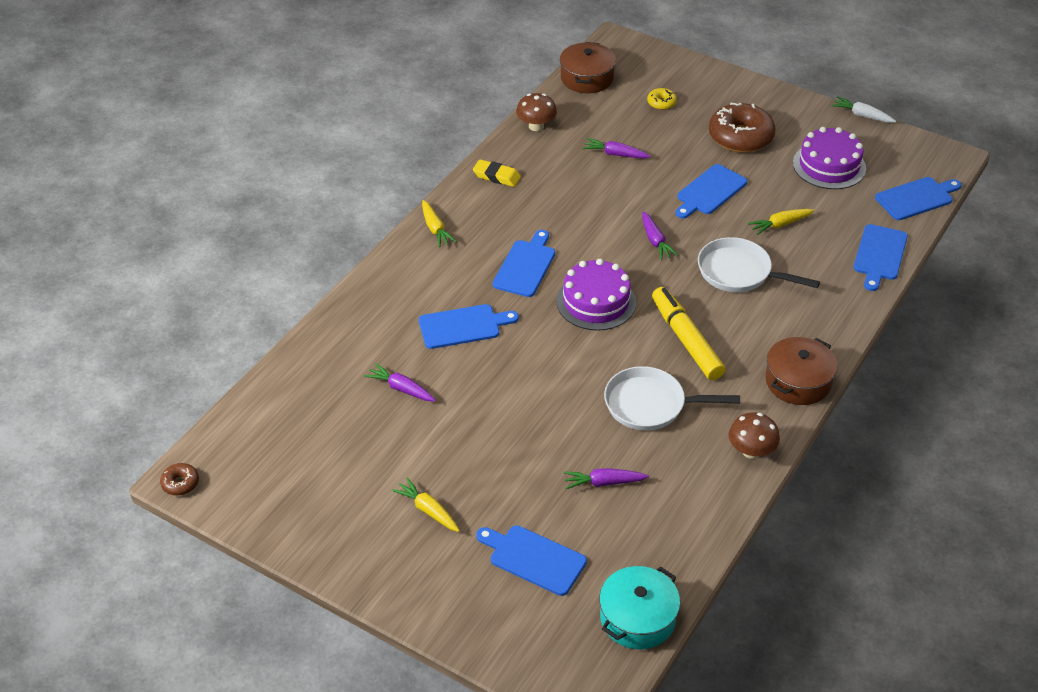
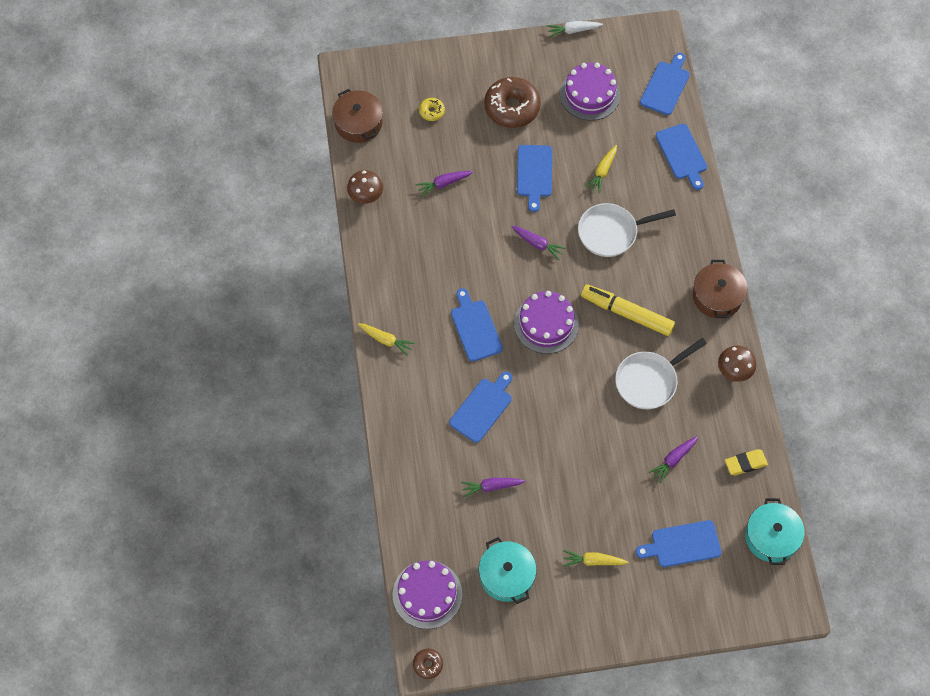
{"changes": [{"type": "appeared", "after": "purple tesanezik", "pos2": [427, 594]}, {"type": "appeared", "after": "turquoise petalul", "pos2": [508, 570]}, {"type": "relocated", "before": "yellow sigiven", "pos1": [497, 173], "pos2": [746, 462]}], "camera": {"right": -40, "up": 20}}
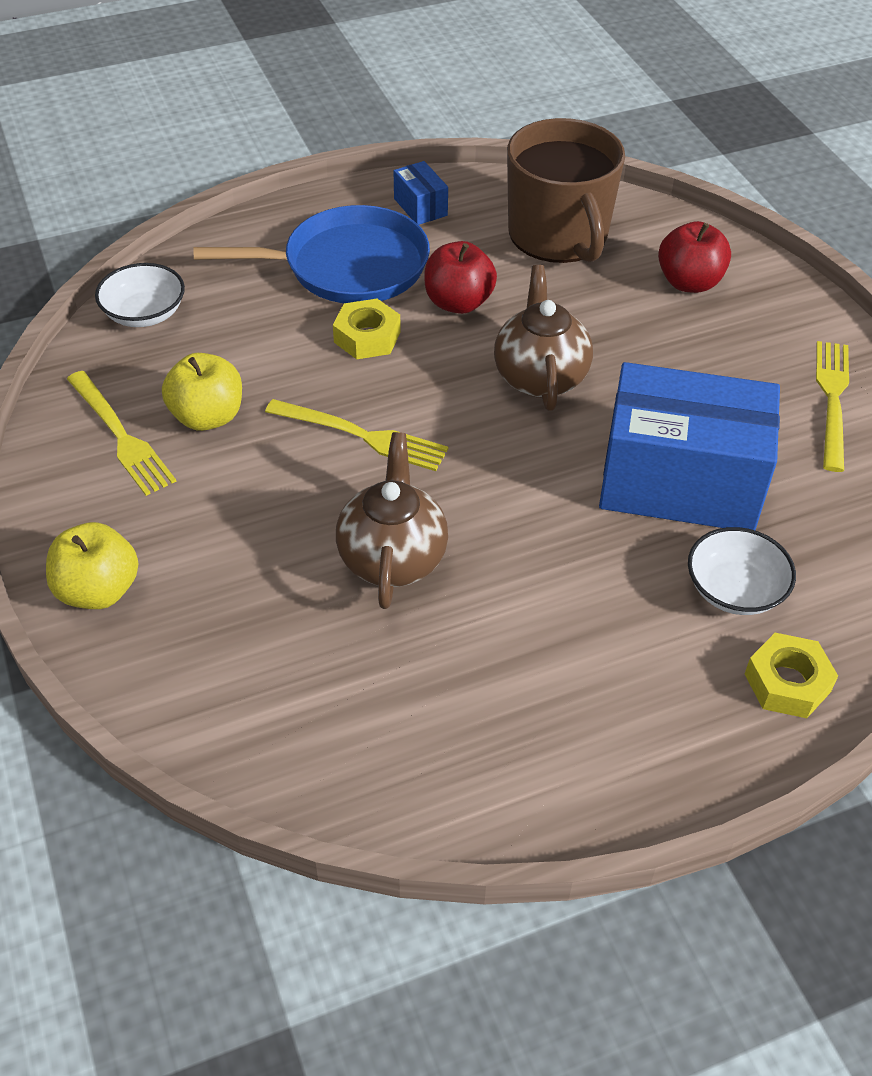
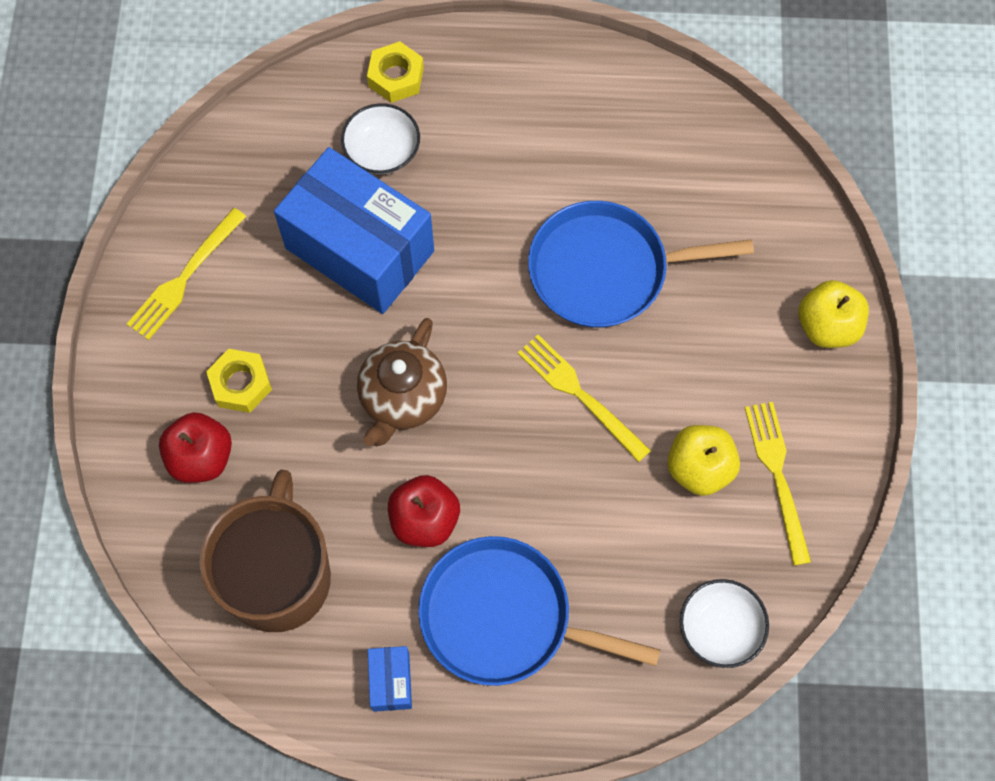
{"changes": [{"type": "relocated", "before": "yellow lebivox", "pos1": [367, 329], "pos2": [239, 381]}, {"type": "exchanged", "before": "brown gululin", "after": "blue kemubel", "pos1": [392, 520], "pos2": [641, 264]}], "camera": {"right": -155, "up": 20}}
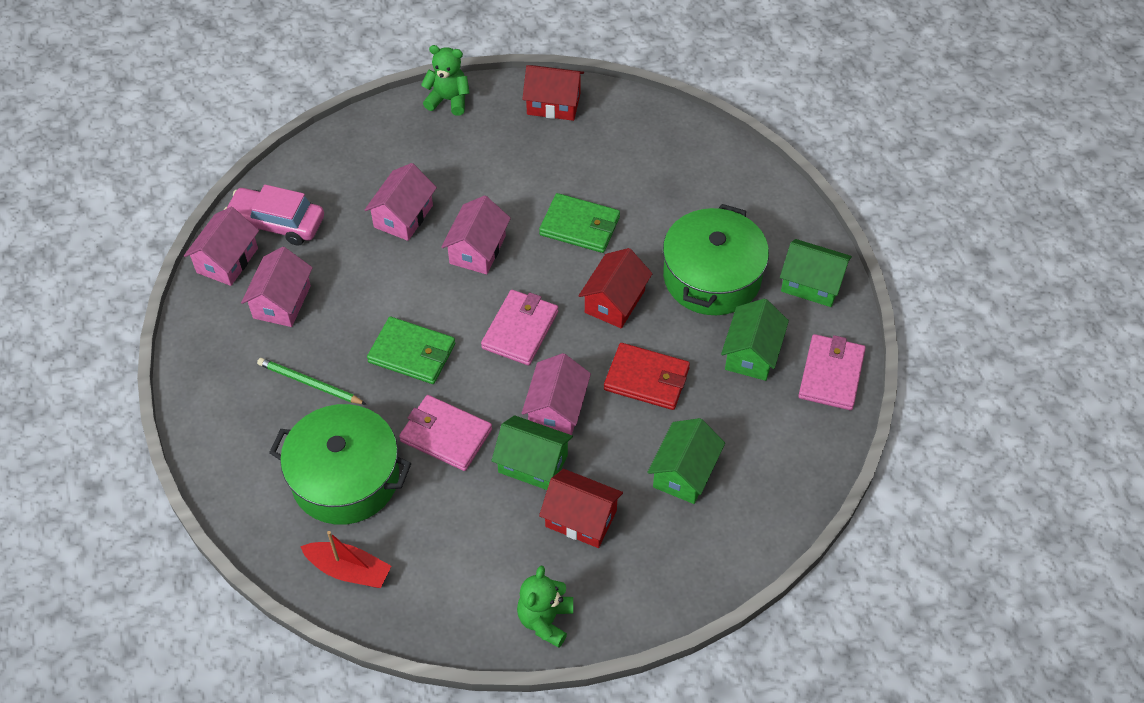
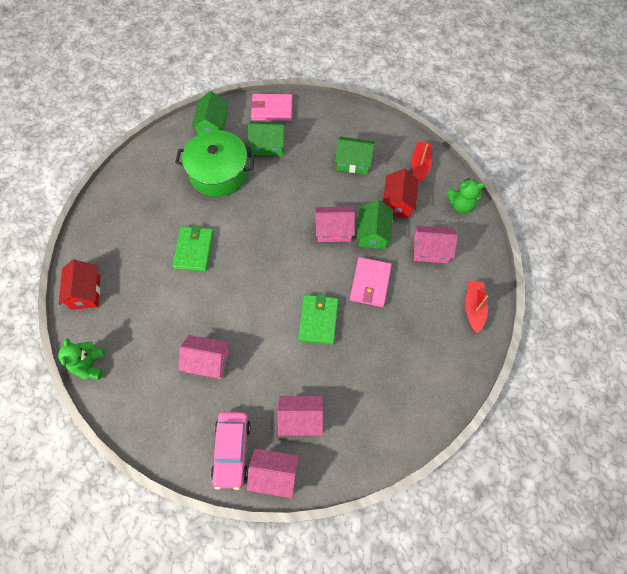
{"changes": [{"type": "appeared", "after": "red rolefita", "pos2": [422, 162]}, {"type": "relocated", "before": "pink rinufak", "pos1": [476, 234], "pos2": [436, 244]}, {"type": "missing", "before": "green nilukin", "pos1": [311, 381]}, {"type": "missing", "before": "green petalul", "pos1": [340, 464]}, {"type": "missing", "before": "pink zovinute", "pos1": [519, 327]}, {"type": "missing", "before": "red rinufak", "pos1": [616, 288]}, {"type": "missing", "before": "red zovinute", "pos1": [647, 376]}], "camera": {"right": -105, "up": 10}}
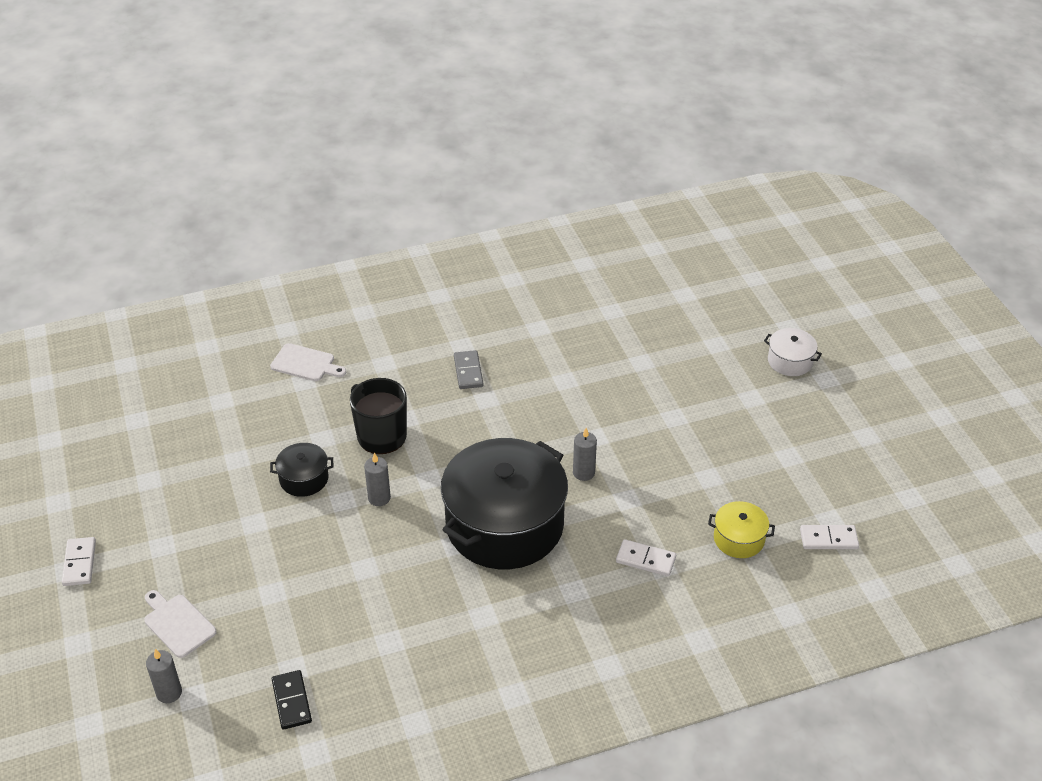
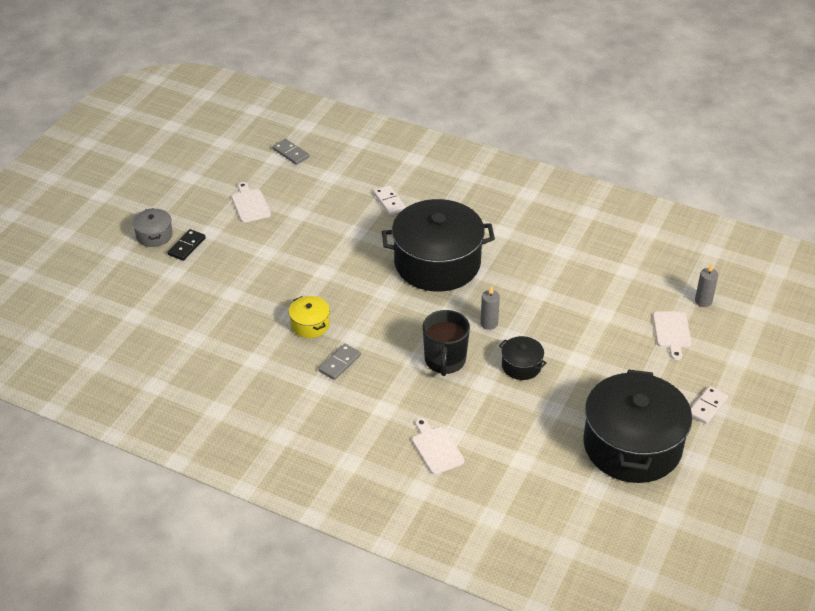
{"changes": [{"type": "colour", "before": "white petalul", "after": "grey petalul", "pos1": [793, 352], "pos2": [153, 227]}, {"type": "relocated", "before": "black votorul", "pos1": [292, 700], "pos2": [186, 245]}, {"type": "appeared", "after": "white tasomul", "pos2": [251, 202]}, {"type": "colour", "before": "white votorul", "after": "grey votorul", "pos1": [829, 537], "pos2": [291, 152]}, {"type": "relocated", "before": "yellow petalul", "pos1": [741, 529], "pos2": [309, 317]}, {"type": "appeared", "after": "black petalul", "pos2": [637, 426]}, {"type": "missing", "before": "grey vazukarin", "pos1": [585, 454]}], "camera": {"right": -135, "up": 0}}
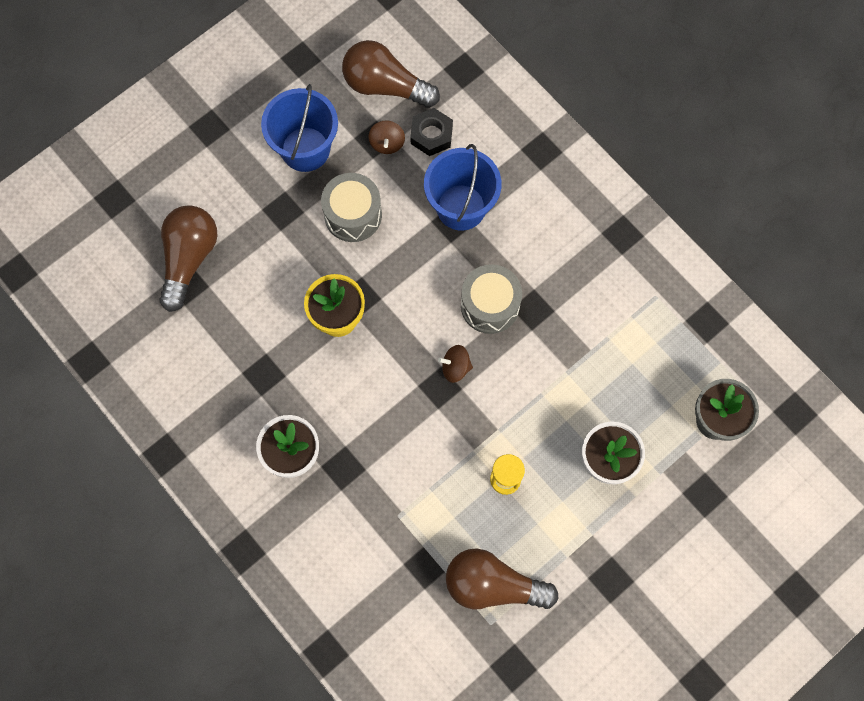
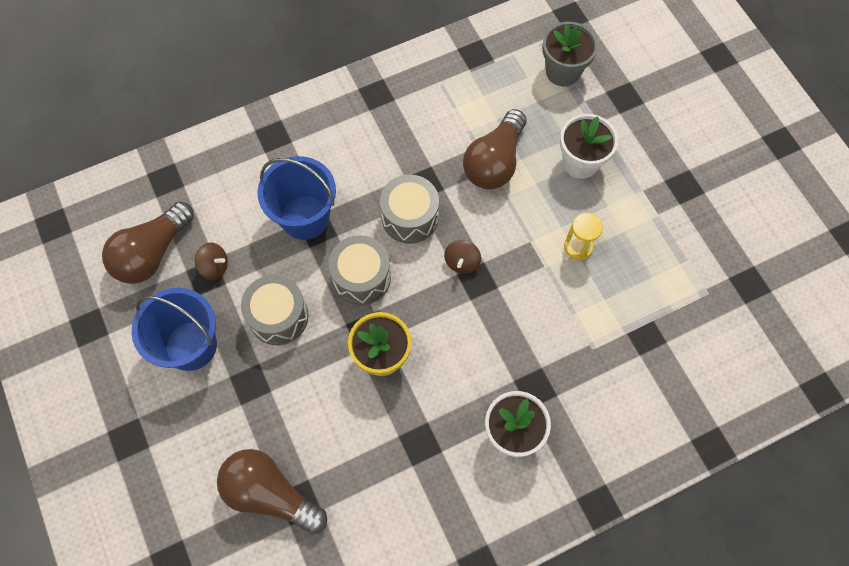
{"changes": [{"type": "appeared", "after": "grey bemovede", "pos2": [360, 270]}, {"type": "relocated", "before": "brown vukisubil", "pos1": [502, 578], "pos2": [494, 149]}, {"type": "missing", "before": "black lebivox", "pos1": [431, 132]}], "camera": {"right": -75, "up": -5}}
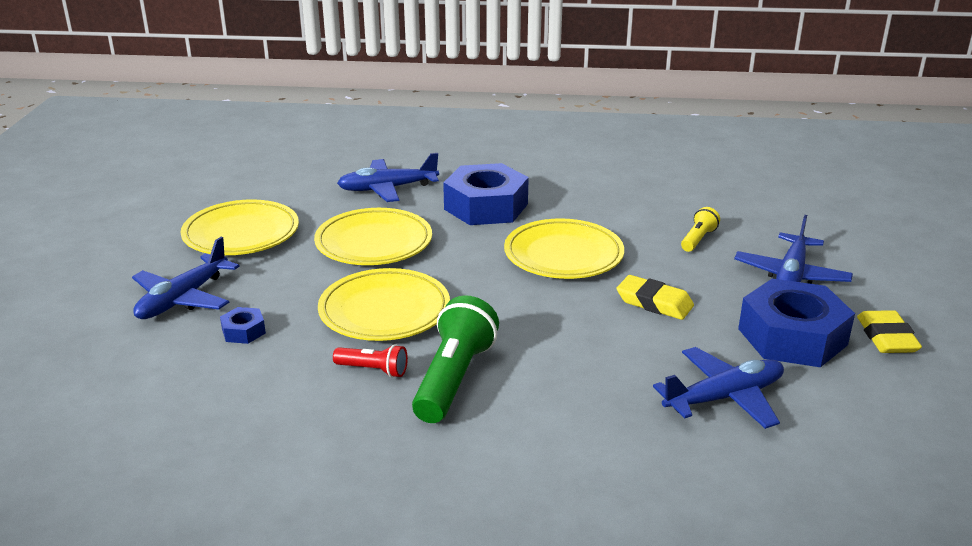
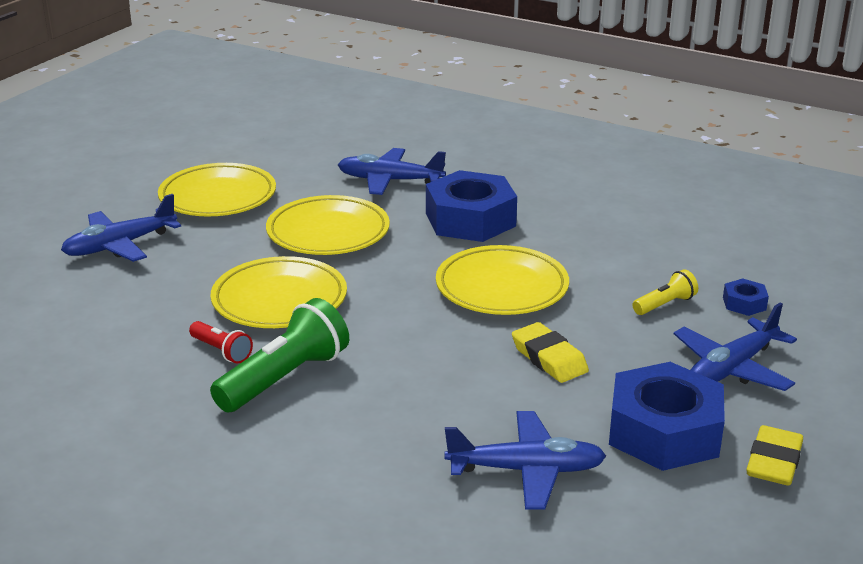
{"changes": [{"type": "relocated", "before": "blue lebivox", "pos1": [243, 325], "pos2": [746, 297]}], "camera": {"right": 25, "up": 0}}
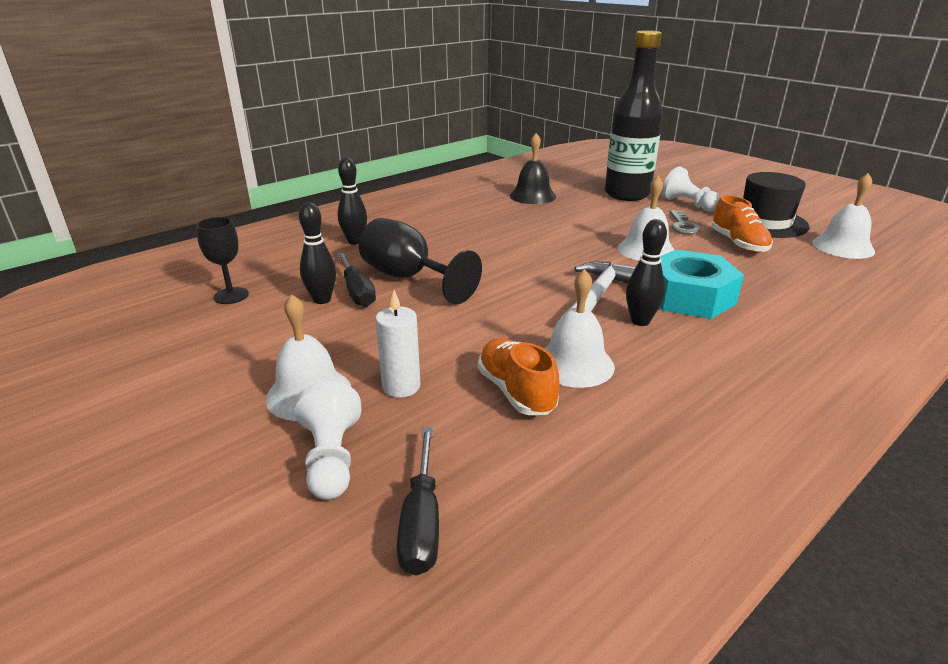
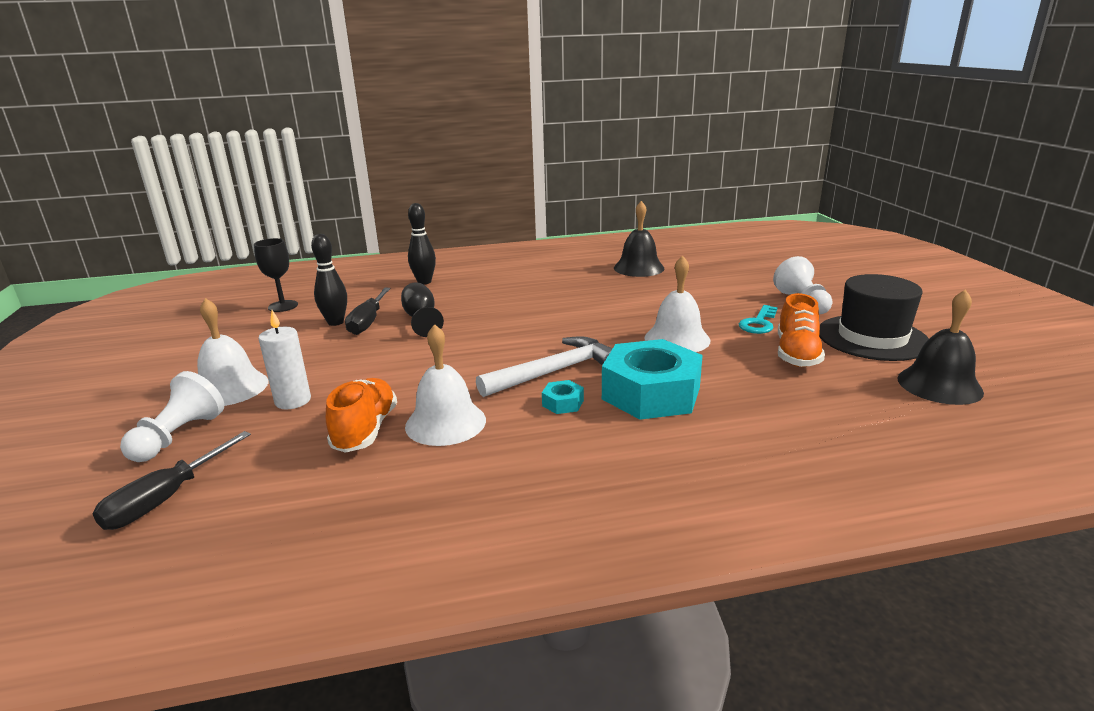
{"changes": [{"type": "size", "before": "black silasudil", "pos1": [420, 261], "pos2": [422, 309], "scale": 0.62}, {"type": "exchanged", "before": "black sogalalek", "after": "turquoise lebivox", "pos1": [646, 272], "pos2": [563, 397]}, {"type": "colour", "before": "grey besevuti", "after": "turquoise besevuti", "pos1": [685, 222], "pos2": [758, 319]}, {"type": "colour", "before": "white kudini", "after": "black kudini", "pos1": [843, 216], "pos2": [940, 347]}, {"type": "missing", "before": "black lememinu", "pos1": [634, 115]}], "camera": {"right": 30, "up": -5}}
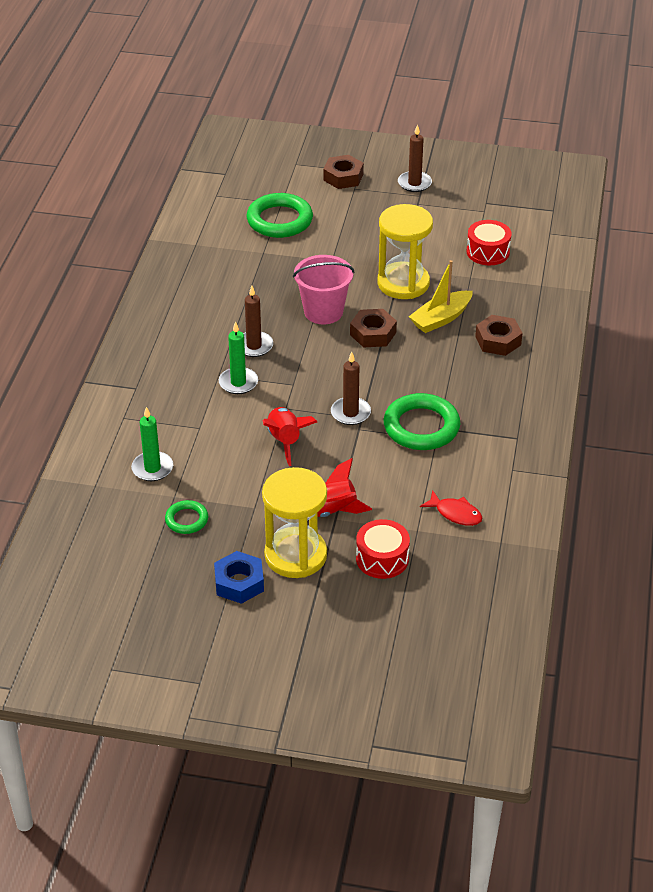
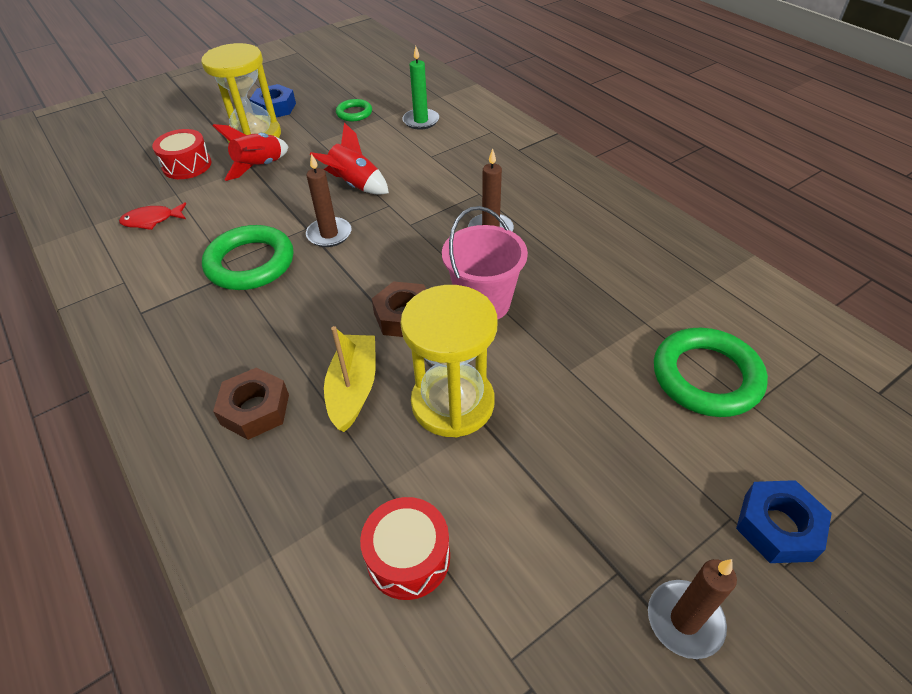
{"changes": [{"type": "colour", "before": "brown lebivox", "after": "blue lebivox", "pos1": [343, 172], "pos2": [784, 521]}, {"type": "missing", "before": "green vazukarin", "pos1": [238, 357]}], "camera": {"right": 135, "up": 5}}
